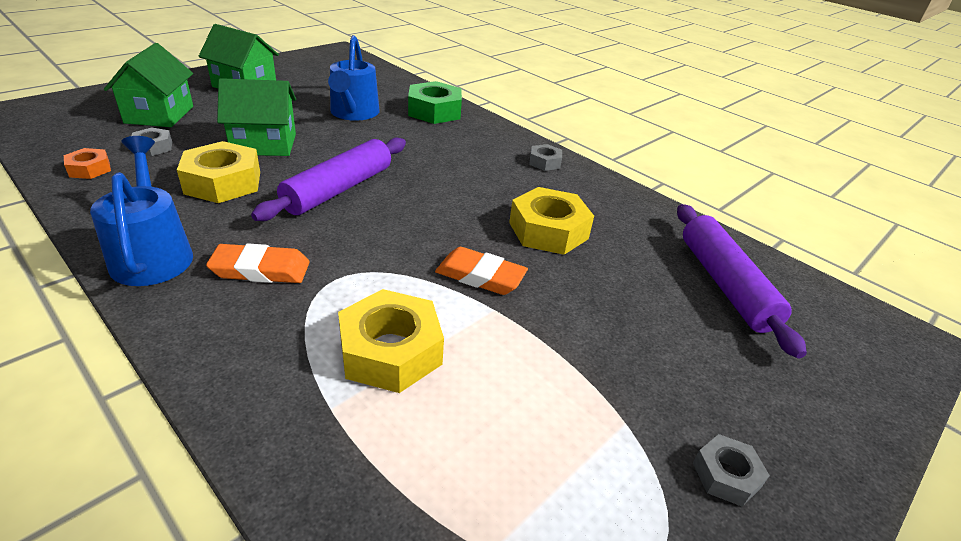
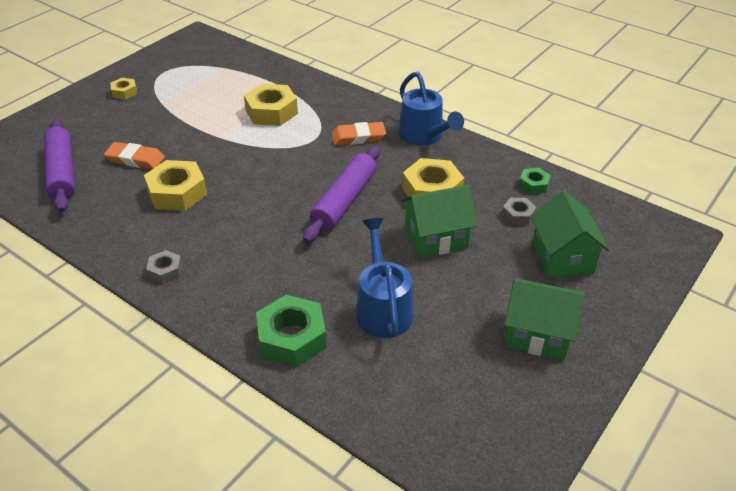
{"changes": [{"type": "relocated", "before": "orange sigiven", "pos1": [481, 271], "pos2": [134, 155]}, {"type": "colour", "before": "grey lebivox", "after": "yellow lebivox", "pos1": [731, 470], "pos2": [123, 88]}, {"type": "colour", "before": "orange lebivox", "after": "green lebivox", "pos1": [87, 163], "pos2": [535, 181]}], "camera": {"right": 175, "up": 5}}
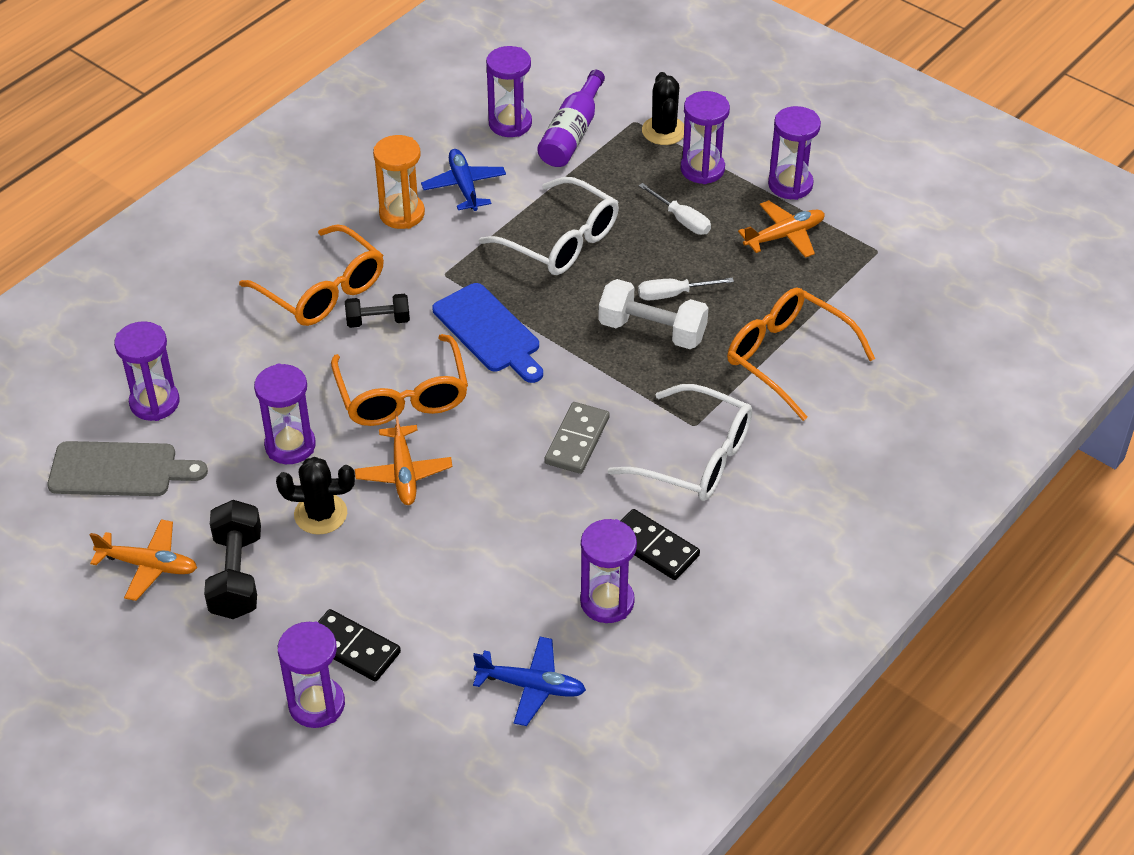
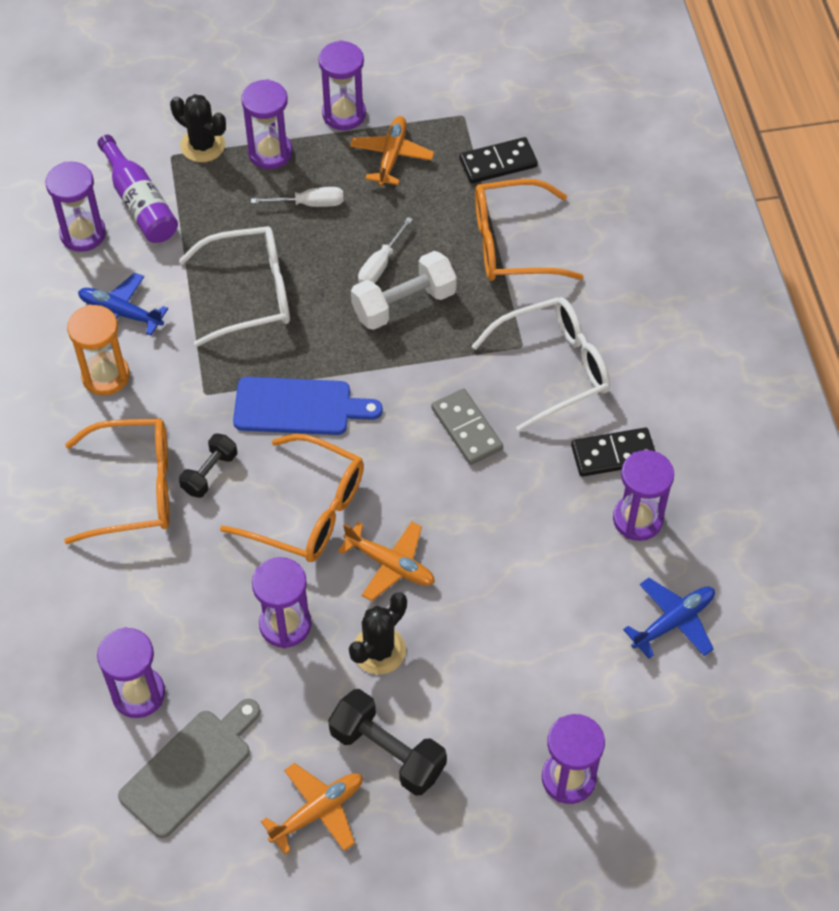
{"changes": [{"type": "relocated", "before": "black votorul", "pos1": [359, 645], "pos2": [498, 160]}], "camera": {"right": -50, "up": 10}}
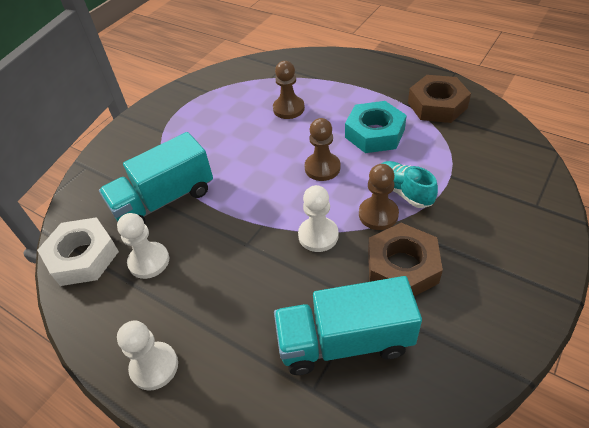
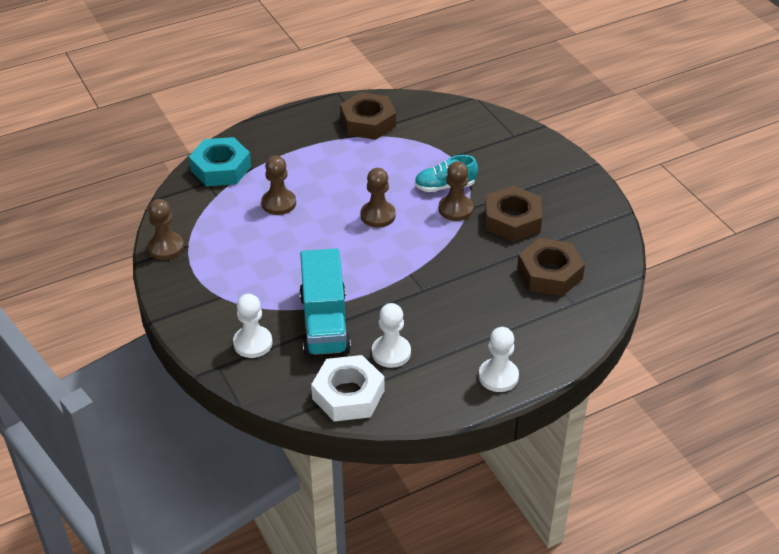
{"changes": [{"type": "appeared", "after": "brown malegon", "pos2": [165, 229]}, {"type": "relocated", "before": "turquoise lebivox", "pos1": [376, 127], "pos2": [220, 161]}, {"type": "relocated", "before": "white malegon", "pos1": [318, 218], "pos2": [253, 326]}, {"type": "exchanged", "before": "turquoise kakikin", "after": "brown lebivox", "pos1": [348, 325], "pos2": [551, 267]}], "camera": {"right": -65, "up": -5}}
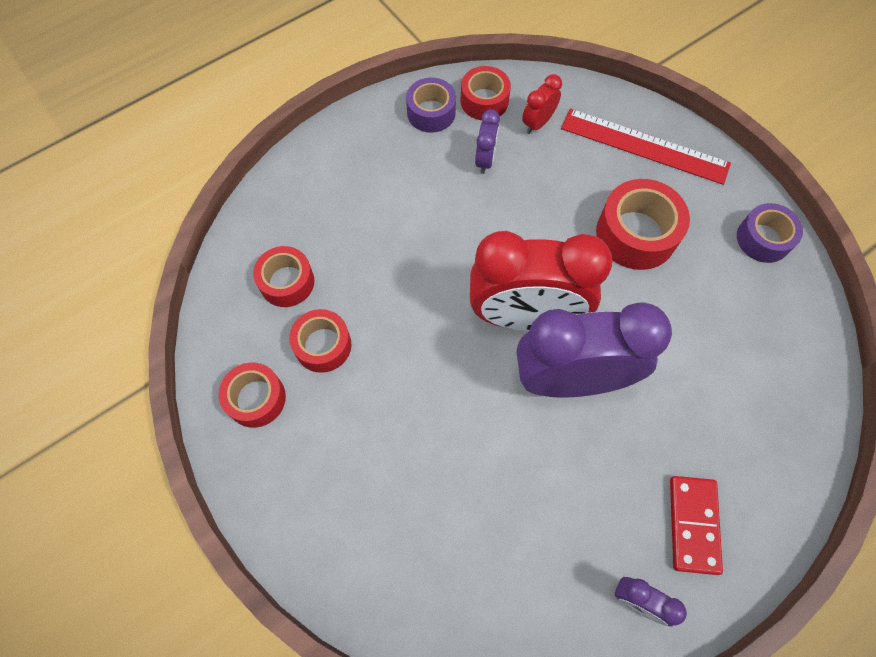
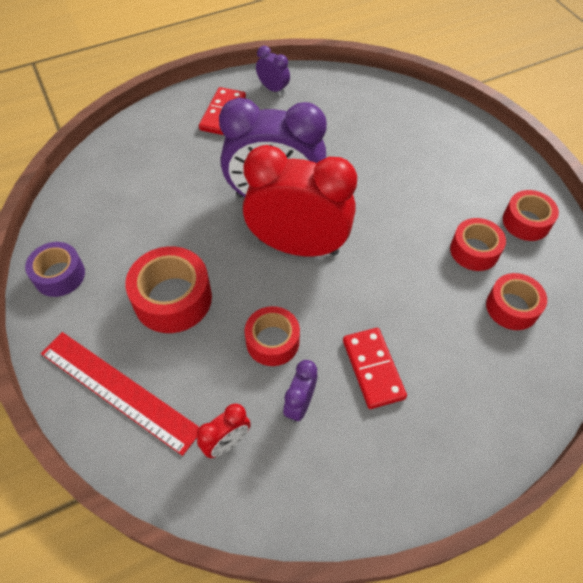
{"changes": [{"type": "relocated", "before": "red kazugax", "pos1": [485, 93], "pos2": [272, 336]}, {"type": "appeared", "after": "red votorul", "pos2": [375, 368]}, {"type": "missing", "before": "purple kazugax", "pos1": [431, 105]}], "camera": {"right": -170, "up": -10}}
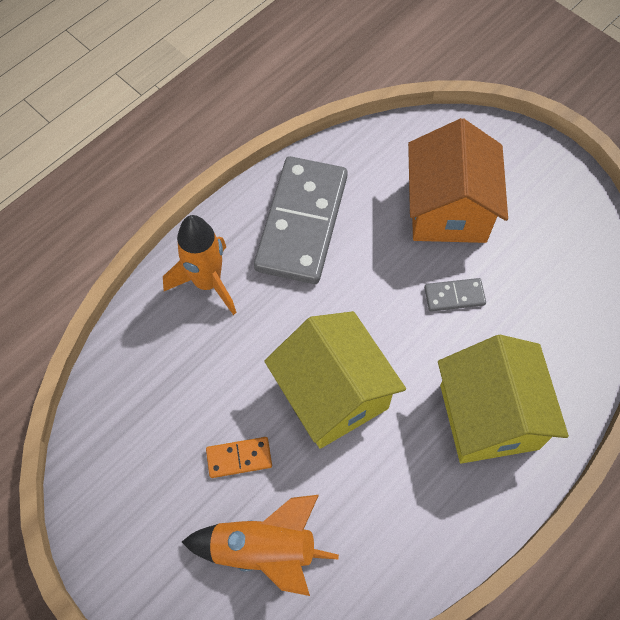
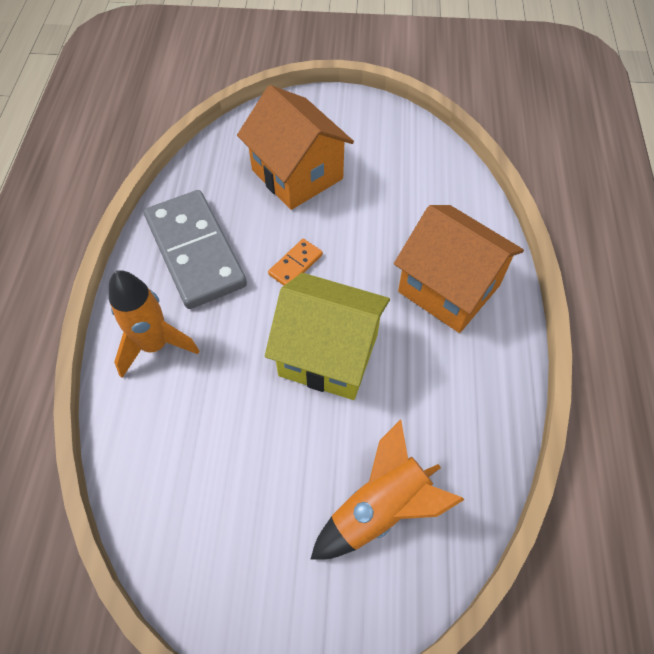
{"changes": [{"type": "relocated", "before": "orange votorul", "pos1": [239, 457], "pos2": [295, 262]}, {"type": "colour", "before": "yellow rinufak", "after": "orange rinufak", "pos1": [503, 399], "pos2": [459, 269]}, {"type": "missing", "before": "grey votorul", "pos1": [455, 294]}], "camera": {"right": -40, "up": -5}}
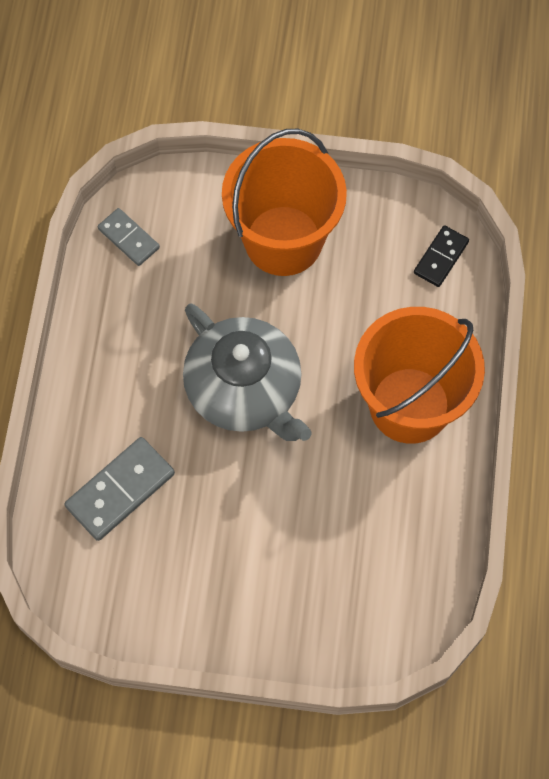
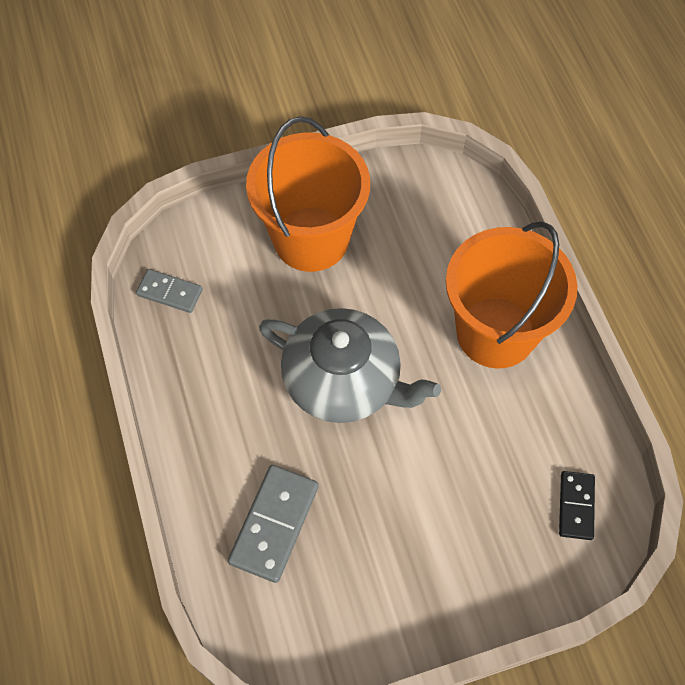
{"changes": [{"type": "relocated", "before": "black votorul", "pos1": [441, 256], "pos2": [577, 505]}], "camera": {"right": -25, "up": -5}}
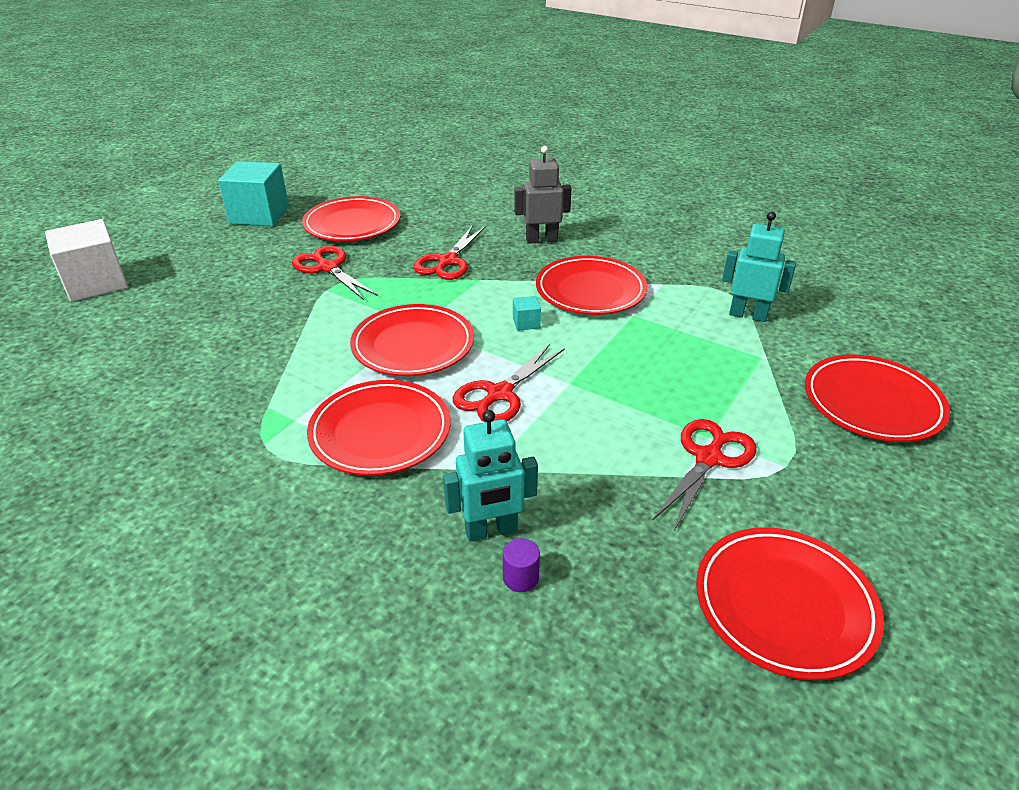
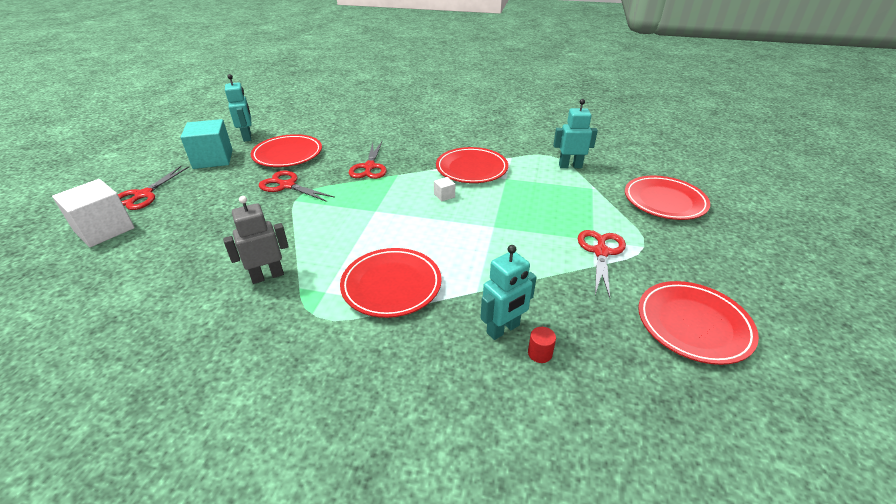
{"changes": [{"type": "relocated", "before": "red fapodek", "pos1": [509, 383], "pos2": [153, 188]}, {"type": "relocated", "before": "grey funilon", "pos1": [543, 195], "pos2": [256, 240]}, {"type": "appeared", "after": "turquoise funilon", "pos2": [238, 108]}, {"type": "colour", "before": "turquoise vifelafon", "after": "white vifelafon", "pos1": [527, 313], "pos2": [444, 189]}, {"type": "colour", "before": "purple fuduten", "after": "red fuduten", "pos1": [521, 565], "pos2": [542, 345]}, {"type": "missing", "before": "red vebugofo", "pos1": [412, 340]}], "camera": {"right": -20, "up": 0}}
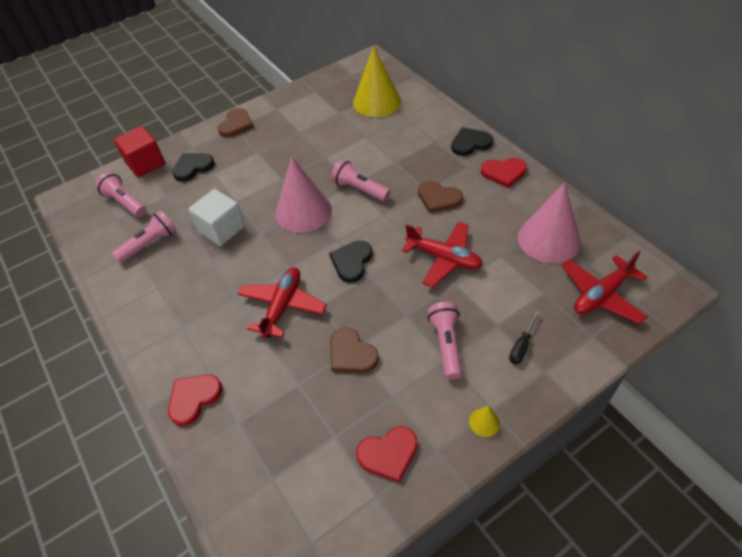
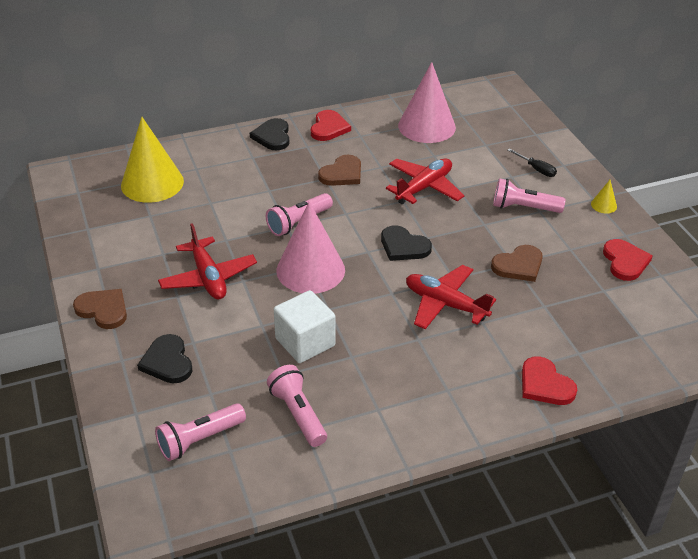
{"changes": [{"type": "relocated", "before": "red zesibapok", "pos1": [605, 287], "pos2": [207, 261]}, {"type": "missing", "before": "red vifelafon", "pos1": [139, 152]}], "camera": {"right": -80, "up": -10}}
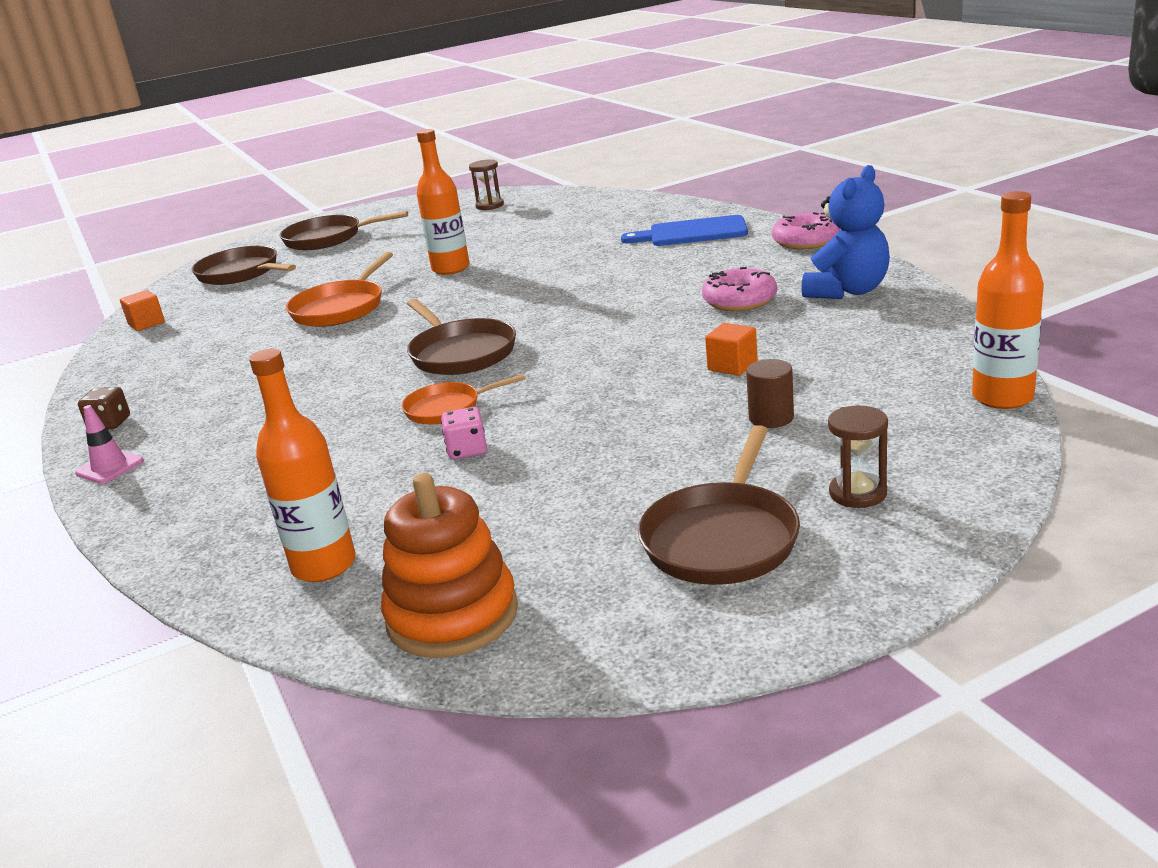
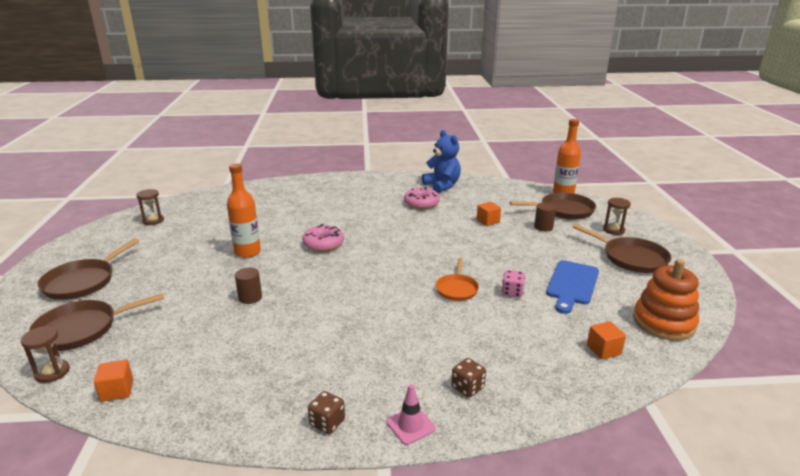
{"changes": [{"type": "appeared", "after": "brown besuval", "pos2": [45, 354]}, {"type": "exchanged", "before": "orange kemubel", "after": "brown fuduten", "pos1": [339, 289], "pos2": [248, 286]}, {"type": "relocated", "before": "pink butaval", "pos1": [806, 230], "pos2": [323, 238]}, {"type": "appeared", "after": "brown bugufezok", "pos2": [468, 378]}, {"type": "relocated", "before": "brown kemubel", "pos1": [461, 337], "pos2": [553, 206]}, {"type": "relocated", "before": "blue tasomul", "pos1": [684, 230], "pos2": [572, 287]}, {"type": "exchanged", "before": "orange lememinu", "after": "orange vifelafon", "pos1": [302, 465], "pos2": [606, 340]}], "camera": {"right": -70, "up": 0}}
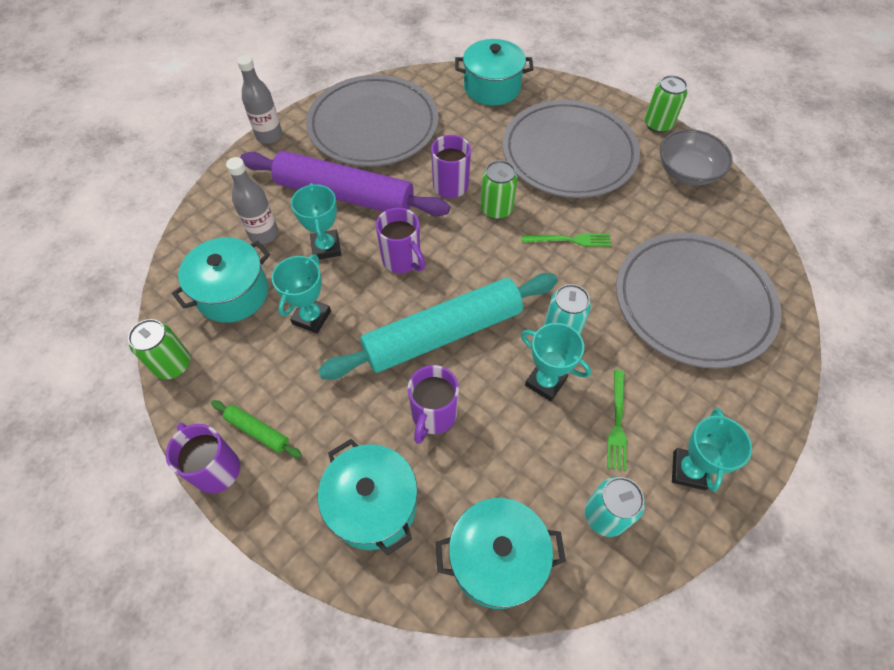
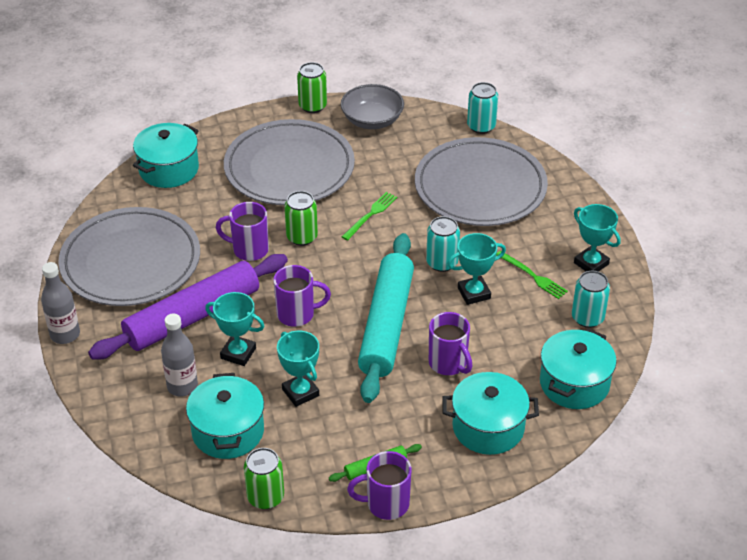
{"changes": [{"type": "appeared", "after": "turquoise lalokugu", "pos2": [482, 108]}], "camera": {"right": -55, "up": -15}}
